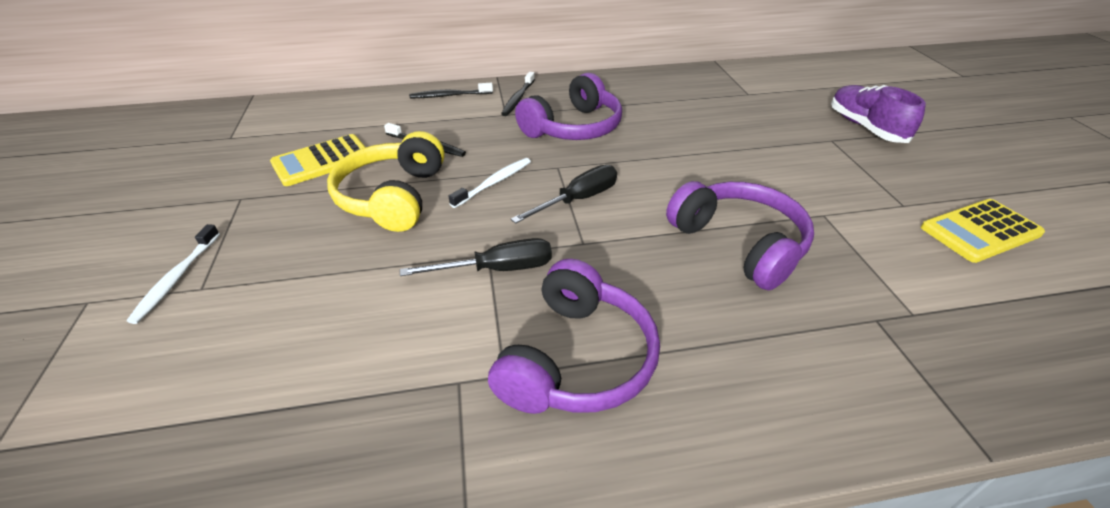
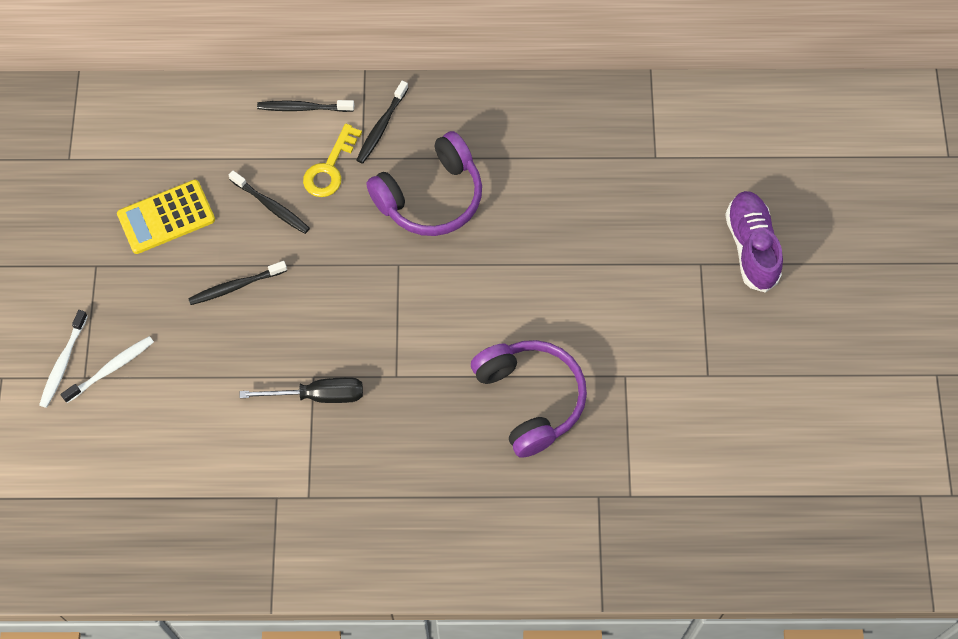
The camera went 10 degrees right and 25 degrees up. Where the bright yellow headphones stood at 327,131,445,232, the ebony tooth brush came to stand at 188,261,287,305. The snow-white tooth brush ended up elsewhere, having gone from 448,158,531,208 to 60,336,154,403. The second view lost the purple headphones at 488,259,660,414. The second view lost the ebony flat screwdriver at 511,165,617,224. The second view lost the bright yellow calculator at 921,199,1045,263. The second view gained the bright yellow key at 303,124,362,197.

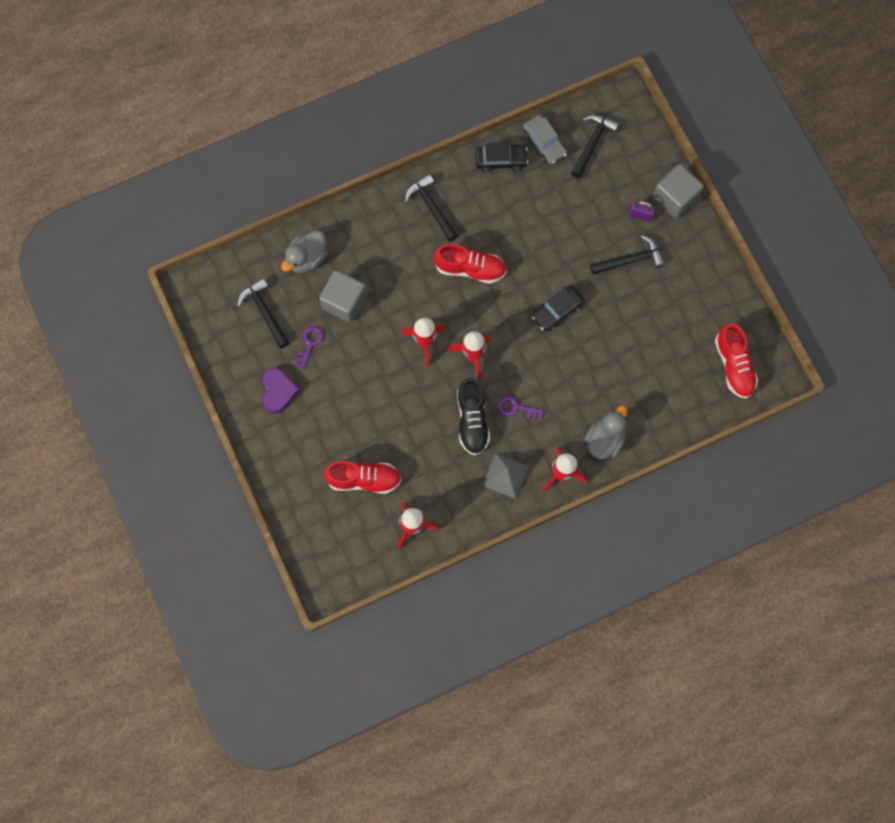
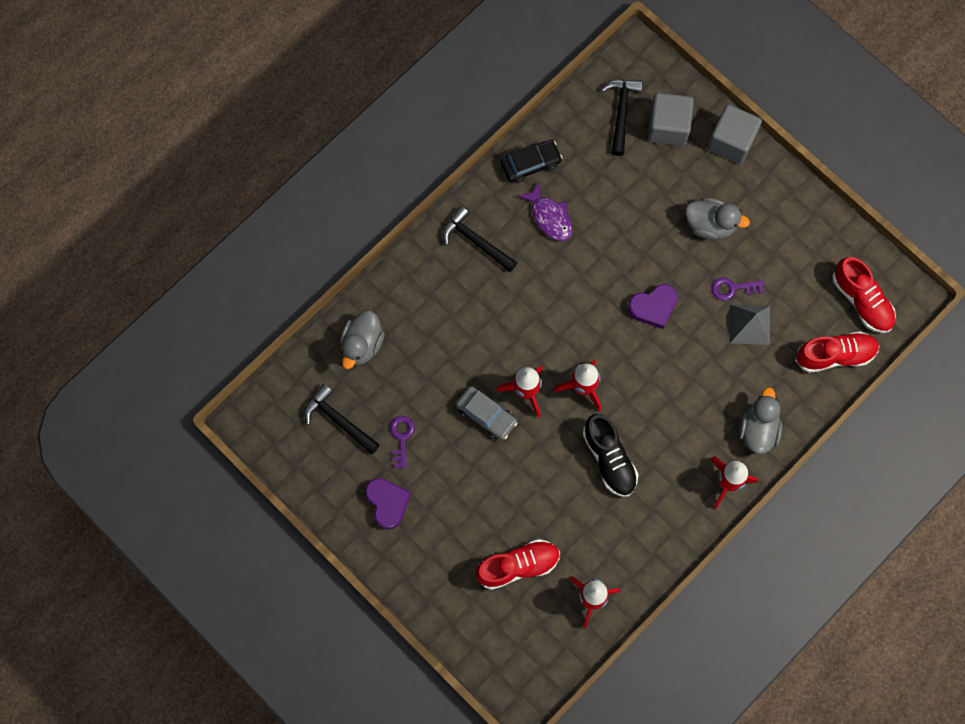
The camera went 20 degrees left and 0 degrees up. The ash-grey solid cube ended up elsewhere, having gone from 319,270,367,323 to 648,93,694,146. The red sneaker ended up elsewhere, having gone from 434,244,507,284 to 795,331,880,373. The ash-grey solid pyramid ended up elsewhere, having gone from 482,453,529,499 to 730,305,770,345. The purple key ended up elsewhere, having gone from 497,396,544,421 to 712,277,764,301. The ash-grey automobile ended up elsewhere, having gone from 523,115,567,164 to 456,386,518,440. Where the ebony automobile stood at 532,285,584,332, the purple heart shape came to stand at 628,284,678,329. Where the ebony claw hammer stood at 590,235,665,275, the ash-grey duck came to stand at 685,197,750,240. The second view lost the purple padlock at 629,201,656,222. The second view gained the purple toy fish at 517,181,572,241.

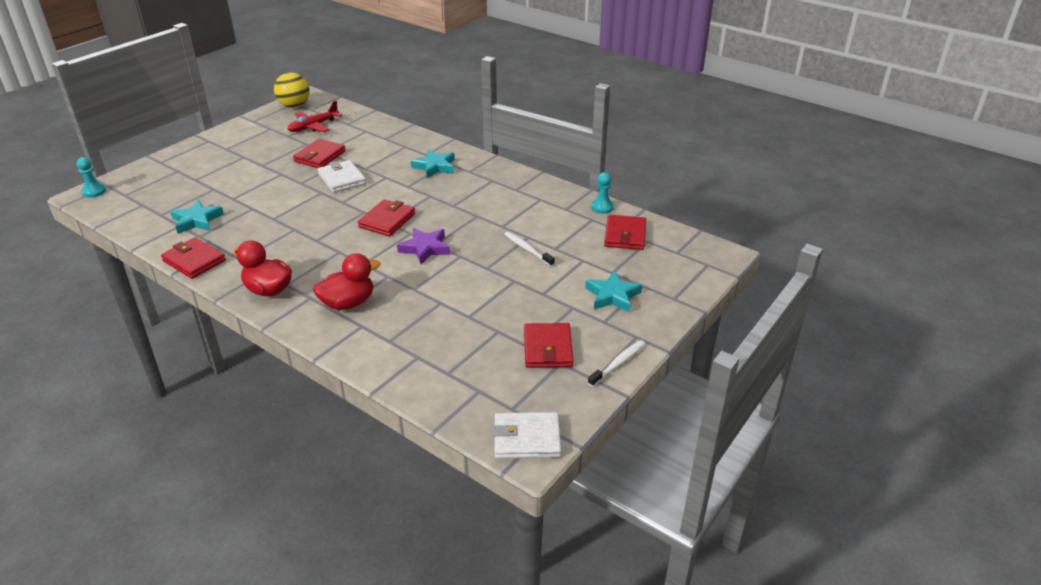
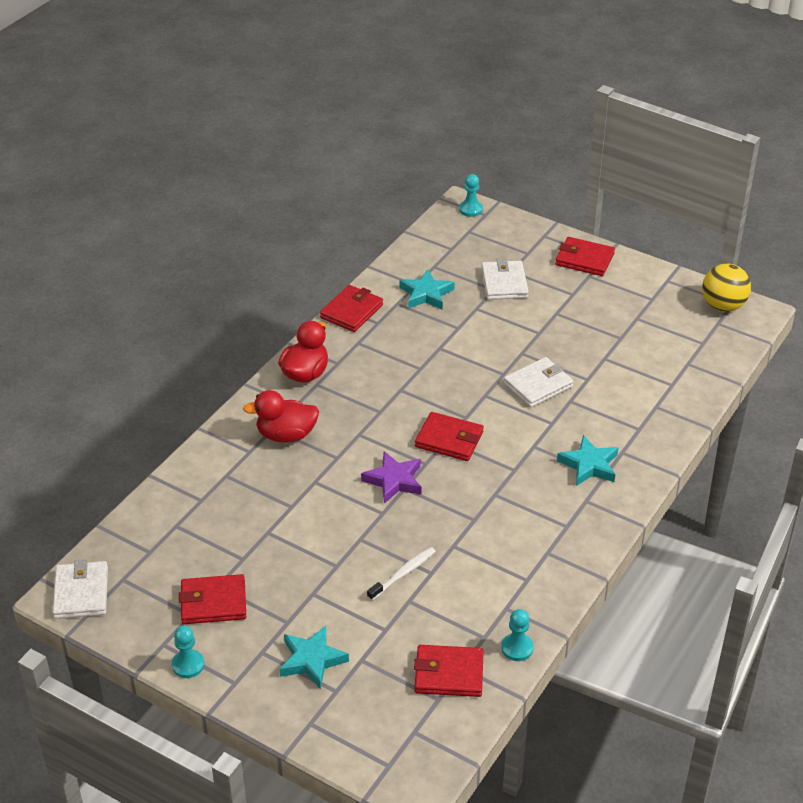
The camera went 85 degrees right and 5 degrees up. The second view lost the red aeroplane at 288,101,342,132. The red billfold ended up elsewhere, having gone from 293,139,345,168 to 555,237,615,276. The red duck at 313,253,381,310 ended up facing another way, 120 degrees clockwise from before. Where the snow-white tooth brush stood at 588,340,645,387, the aqua chess pawn came to stand at 172,626,205,678. The second view gained the snow-white billfold at 481,259,529,300.

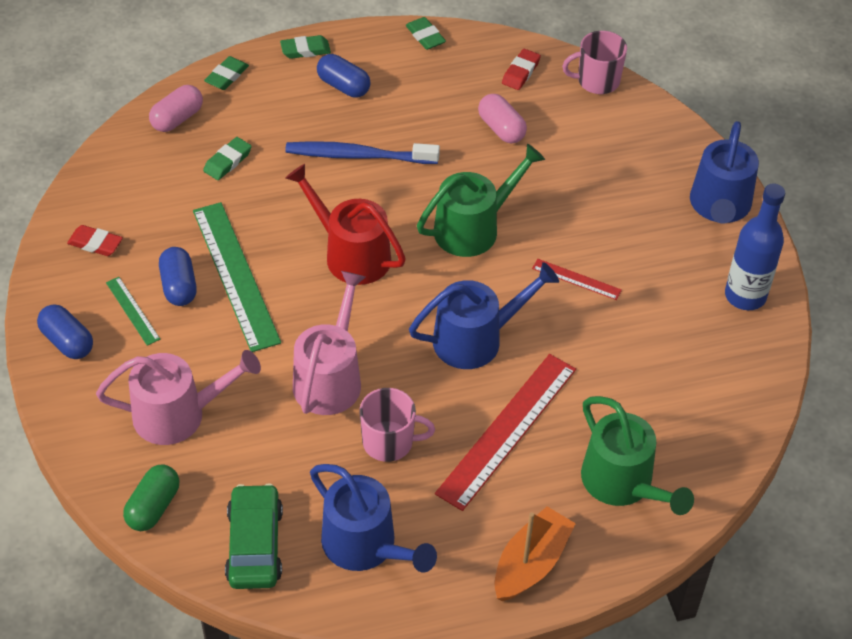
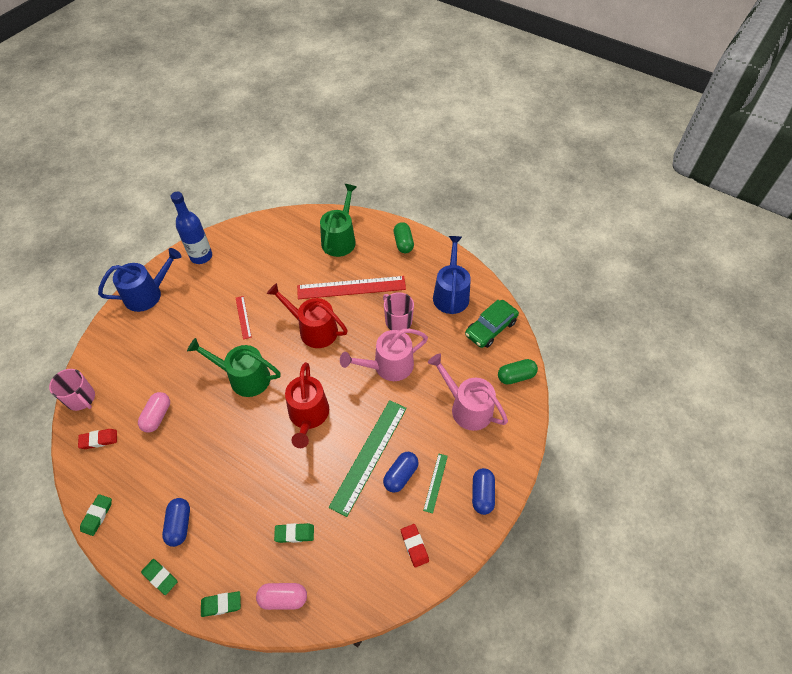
The camera went 130 degrees left and 5 degrees up. The second view lost the cobalt tooth brush at 285,141,440,164. What was the cobalt sprinkling can at 409,262,559,369 turned into the red sprinkling can at 267,283,348,348. Where the bright orange boat stood at 494,506,576,601, the emerald capsule came to stand at 394,222,414,253.

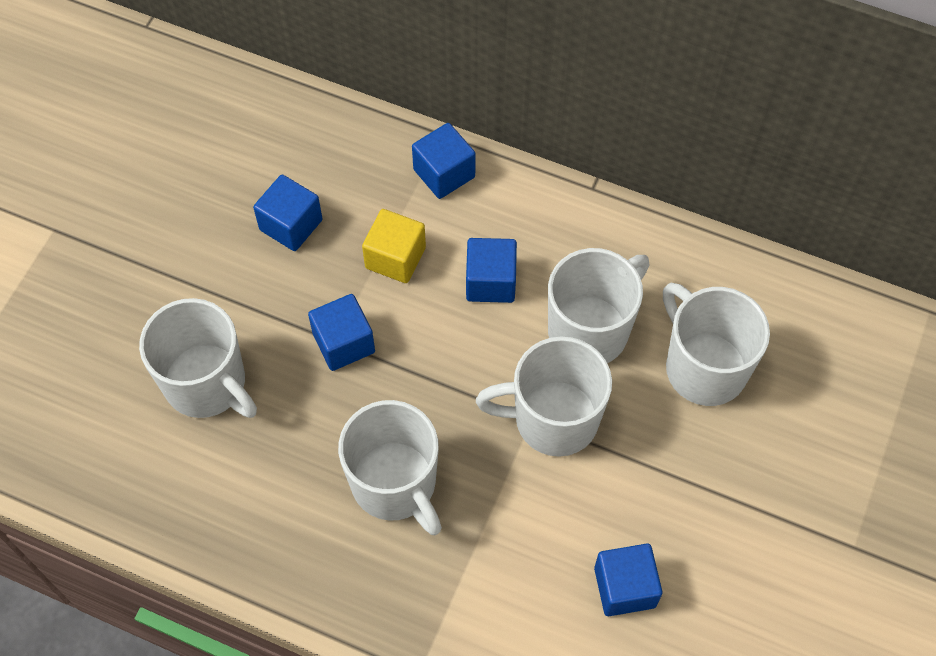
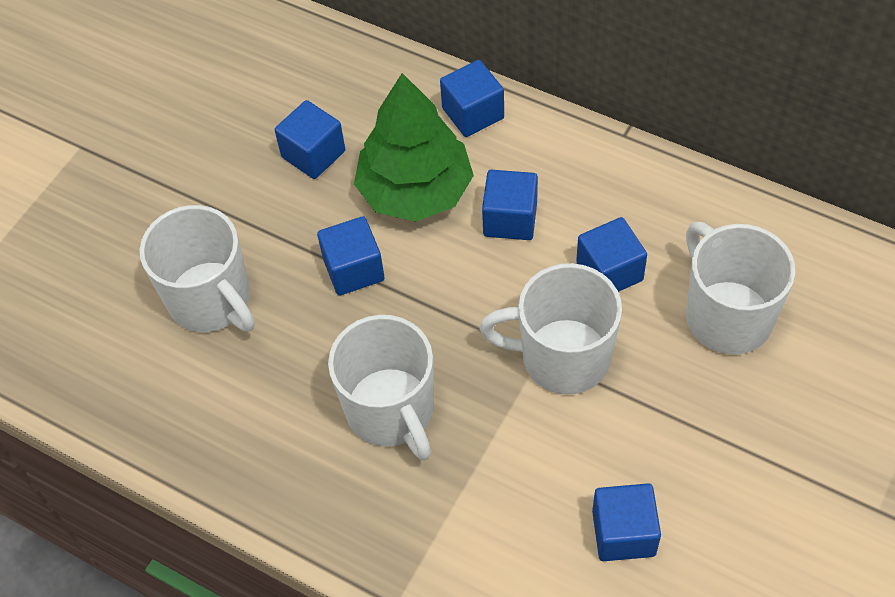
The camera went 10 degrees right and 5 degrees down. Where the bright yellow solid cube stood at 362,209,426,283, the emerald tree came to stand at 354,73,474,222. Where the snow-white tea mug stood at 548,248,649,363, the cobalt solid cube came to stand at 576,217,647,292.

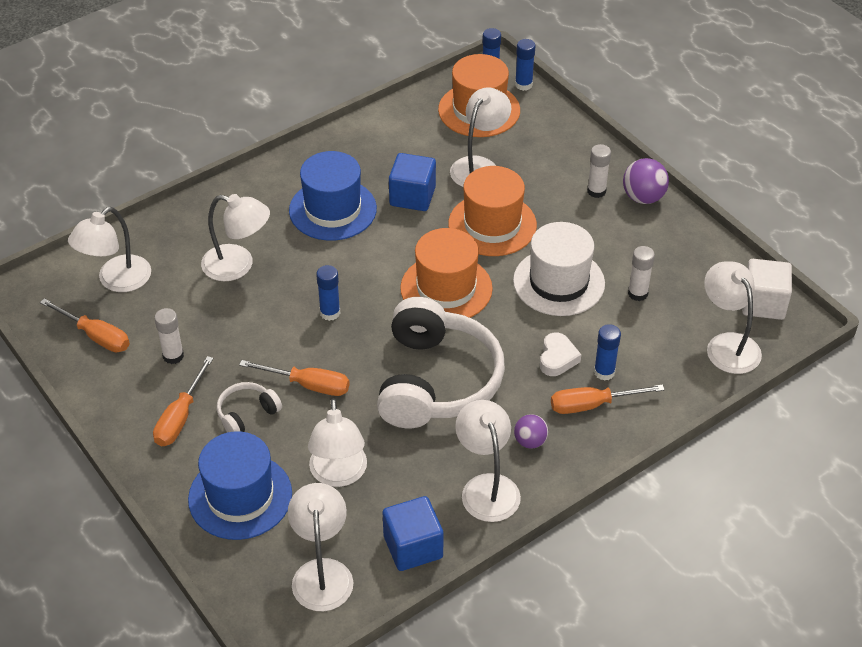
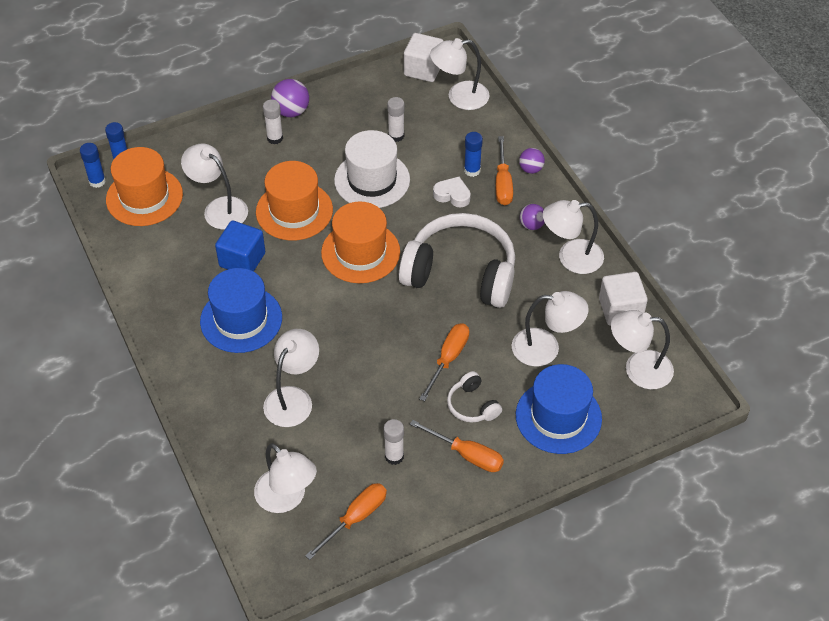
The camera went 80 degrees left and 5 degrees up. The second view lost the cobalt stick of glue at 316,265,340,321. What was the cobalt solid cube at 382,496,444,571 turned into the snow-white solid cube at 599,272,648,326. The second view gained the purple play ball at 519,148,545,174.

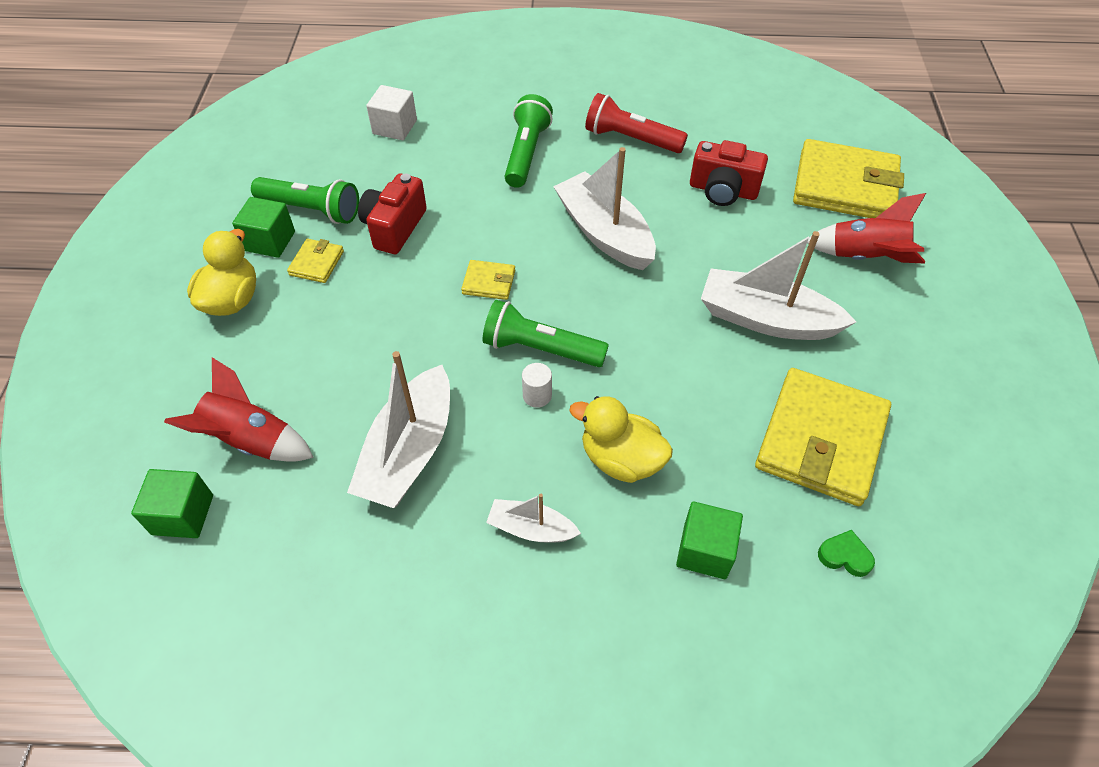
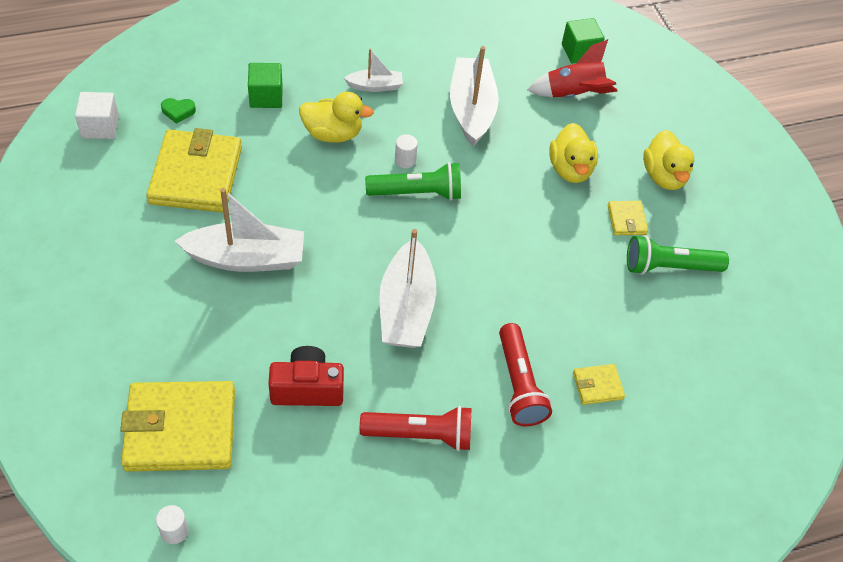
The camera went 155 degrees right and 0 degrees up. The second view lost the emerald solid cube at 232,197,295,258. The second view lost the red camera at 358,174,427,254. The snow-white solid cube ended up elsewhere, having gone from 366,85,417,140 to 75,92,119,139. The bright yellow billfold ended up elsewhere, having gone from 461,260,515,300 to 573,364,625,405. What was the emerald torch at 505,94,553,188 turned into the red torch at 499,323,552,426. The snow-white boat at 553,147,656,270 ended up facing another way, 60 degrees clockwise from before. The second view lost the red spaceship at 807,193,926,263. The second view gained the snow-white cylinder at 156,505,189,544. The second view gained the bright yellow duck at 549,123,598,183.

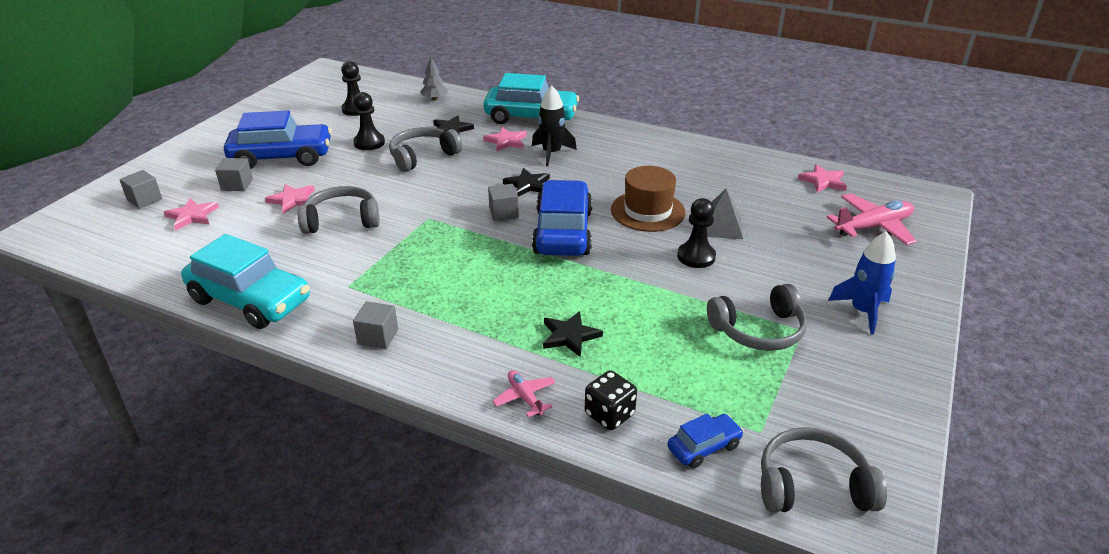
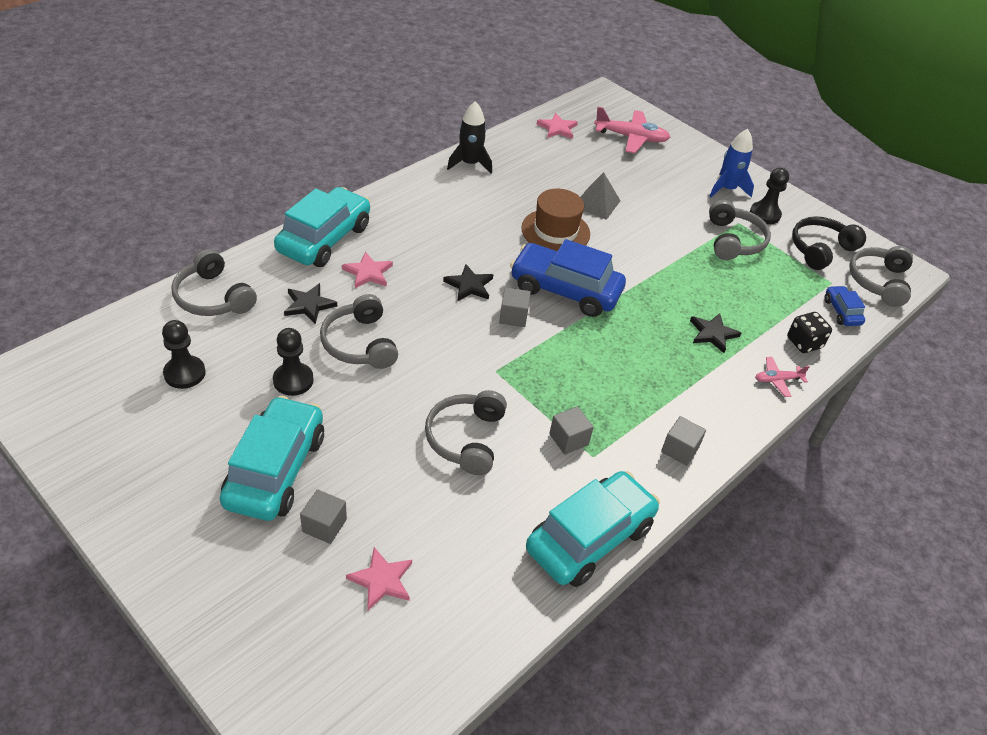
The camera went 75 degrees left and 10 degrees up. The ash-grey solid cube ended up elsewhere, having gone from 119,170,162,209 to 549,406,594,455. What was the cobalt automobile at 224,110,332,169 turned into the aqua automobile at 220,396,324,521. The second view lost the rosy star at 265,184,315,214. Where the ash-grey tree stood at 420,57,448,101, the ash-grey headphones came to stand at 171,249,257,316. The ebony spaceship ended up elsewhere, having gone from 532,86,577,166 to 447,101,492,174. The ebony chess pawn ended up elsewhere, having gone from 677,198,716,268 to 750,168,789,224. The rosy aeroplane at 827,193,917,245 ended up facing another way, 105 degrees clockwise from before. The second view gained the ebony headphones at 792,216,866,270.

